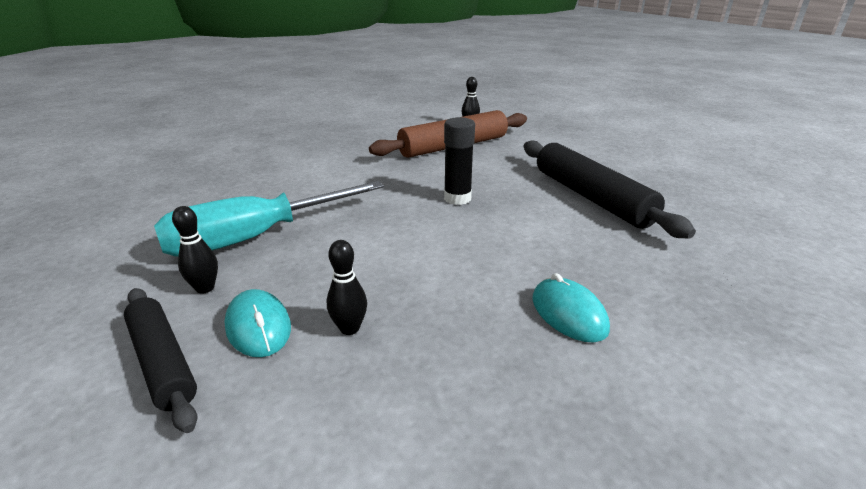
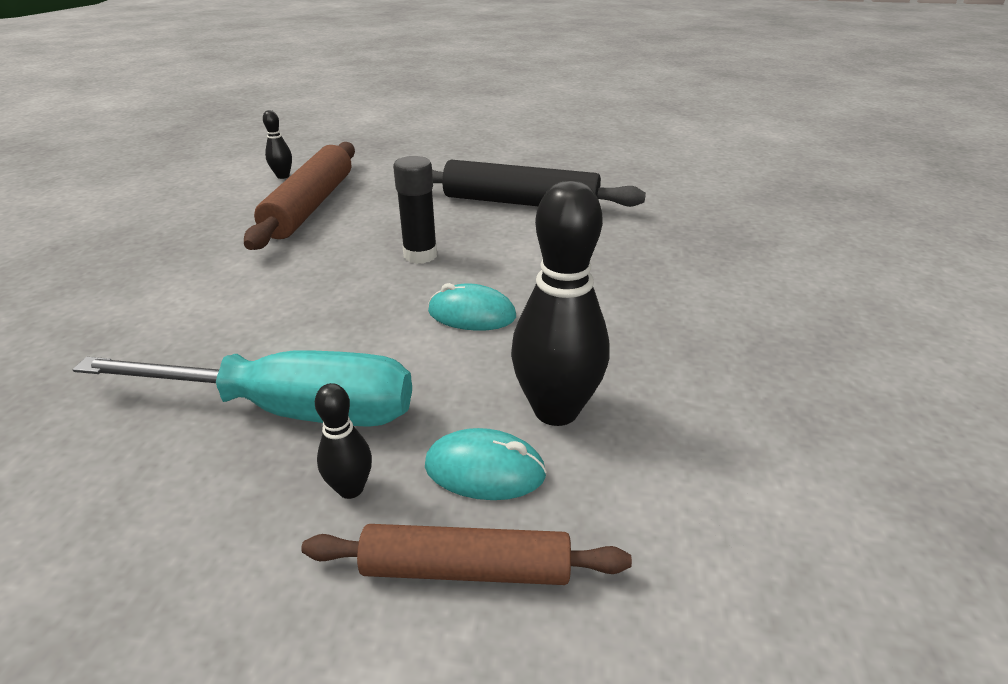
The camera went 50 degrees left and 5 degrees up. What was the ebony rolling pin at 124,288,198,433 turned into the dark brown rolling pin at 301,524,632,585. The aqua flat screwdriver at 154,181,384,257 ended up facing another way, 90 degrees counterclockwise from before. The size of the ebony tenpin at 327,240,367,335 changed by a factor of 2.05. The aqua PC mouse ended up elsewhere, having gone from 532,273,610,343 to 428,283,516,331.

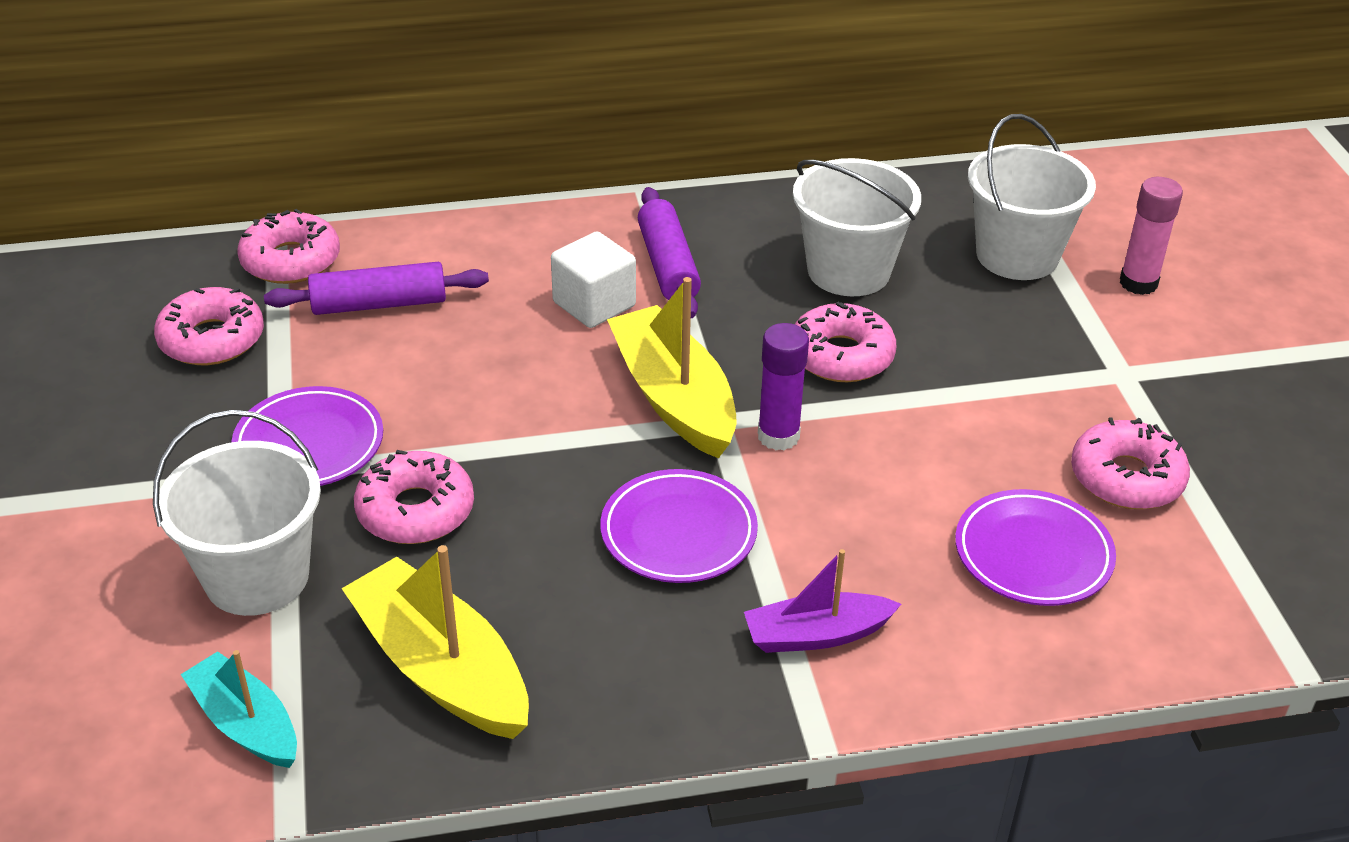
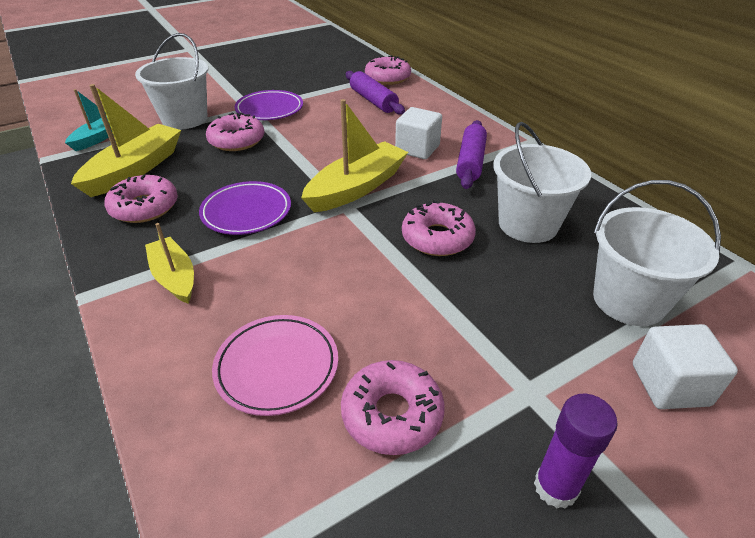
The camera went 70 degrees right and 0 degrees up. The rosy glazed donut ended up elsewhere, having gone from 154,287,264,365 to 104,175,178,223. The purple rolling pin at 638,187,701,318 ended up facing another way, 45 degrees counterclockwise from before. What was the purple boat at 744,549,901,653 turned into the bright yellow boat at 145,223,194,304. The purple stick of glue ended up elsewhere, having gone from 758,323,809,450 to 534,394,618,509. What was the purple plate at 955,489,1116,606 turned into the rosy plate at 212,315,338,416. Where the rosy stick of glue stood at 1120,177,1183,295, the snow-white solid cube came to stand at 633,324,738,409.

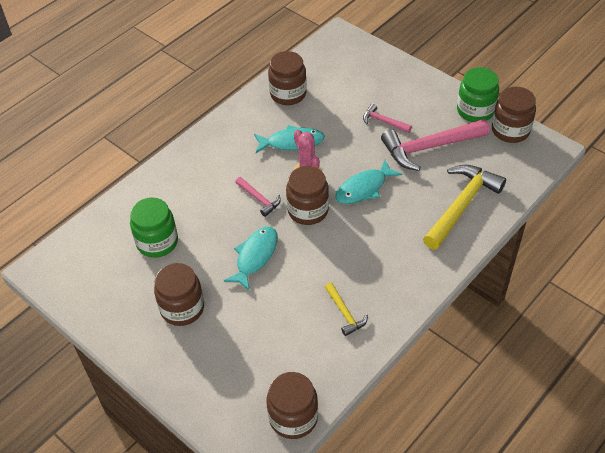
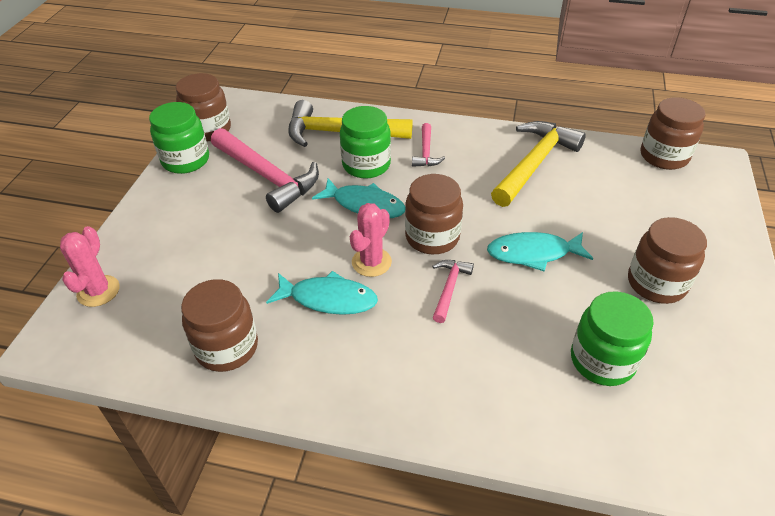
The camera went 120 degrees left and 5 degrees down. The aqua toy fish at 254,125,325,153 ended up facing another way, 135 degrees clockwise from before. The size of the bright yellow claw hammer at 325,283,368,336 changed by a factor of 2.03. The rosy claw hammer ended up elsewhere, having gone from 363,103,412,133 to 412,123,445,167. The second view gained the rosy prickly plant at 60,226,120,307. The second view gained the emerald preserve jar at 340,106,391,178.

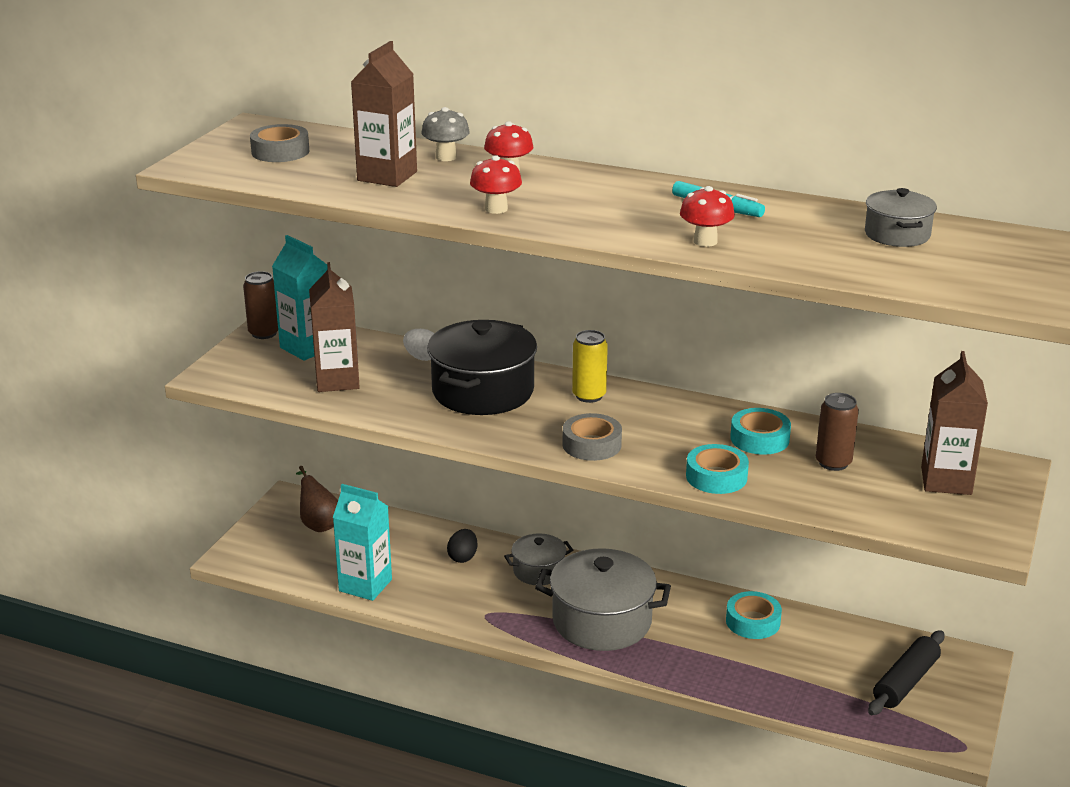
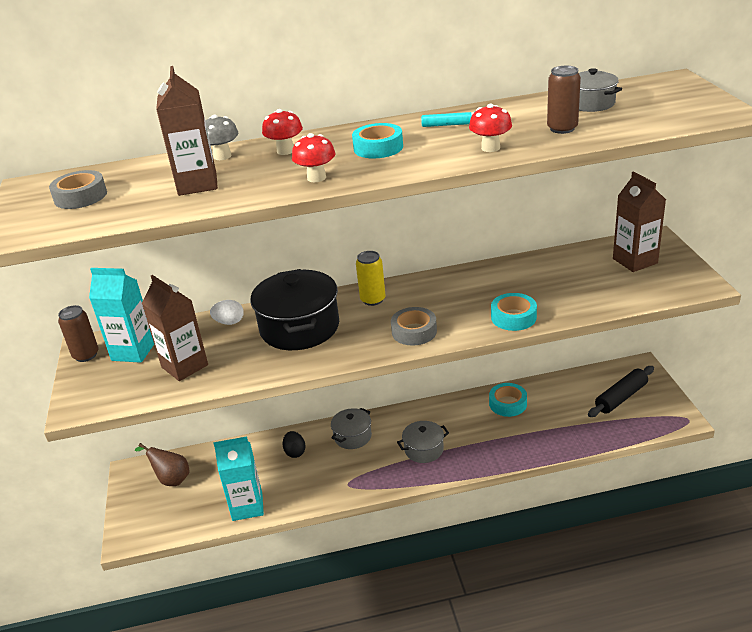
The camera went 30 degrees left and 5 degrees up. The size of the ash-grey cooking pot at 535,548,671,651 changed by a factor of 0.54. The aqua sticky tape ended up elsewhere, having gone from 730,408,791,455 to 352,123,403,158. The dark brown can ended up elsewhere, having gone from 816,393,859,471 to 547,66,581,134. The ebony rolling pin at 868,630,944,715 ended up facing another way, 45 degrees clockwise from before.

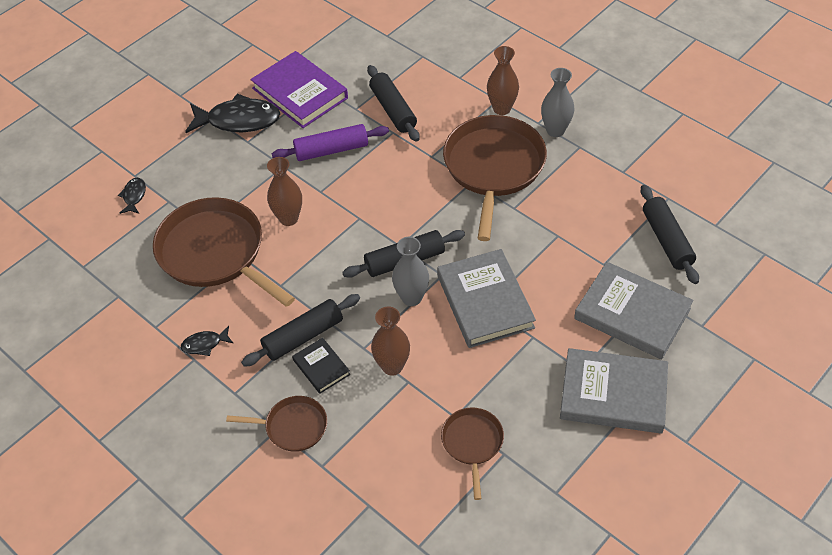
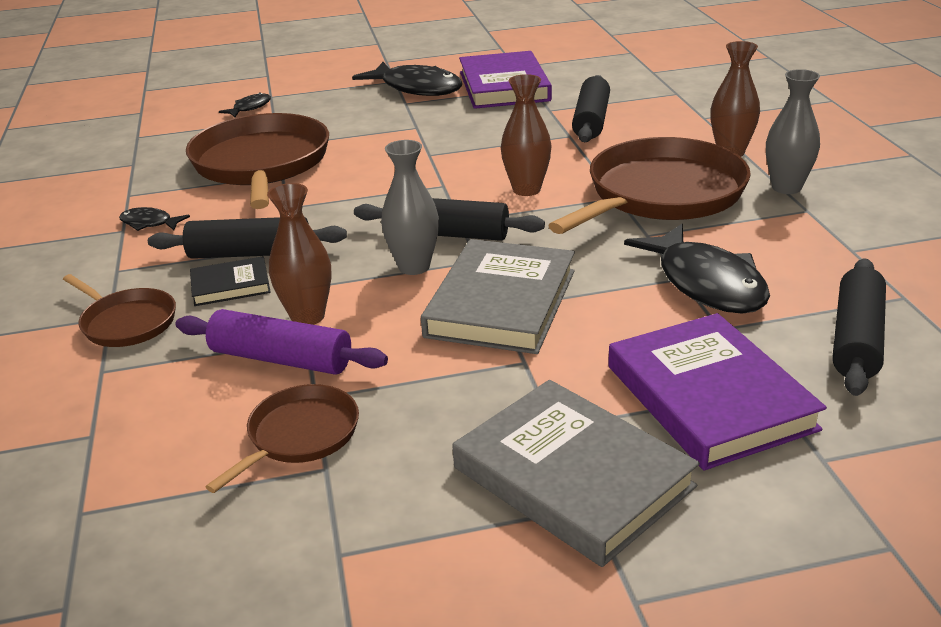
The camera went 35 degrees right and 20 degrees down. The dark brown vase ended up elsewhere, having gone from 267,157,302,226 to 501,74,551,196. The purple rolling pin ended up elsewhere, having gone from 272,124,389,161 to 175,309,388,375. The ebony hardcover at 292,338,350,394 ended up facing another way, 75 degrees clockwise from before. What was the ash-grey hardcover at 574,262,693,359 turned into the purple hardcover at 608,313,827,470. The second view gained the ebony toy fish at 624,224,770,314.

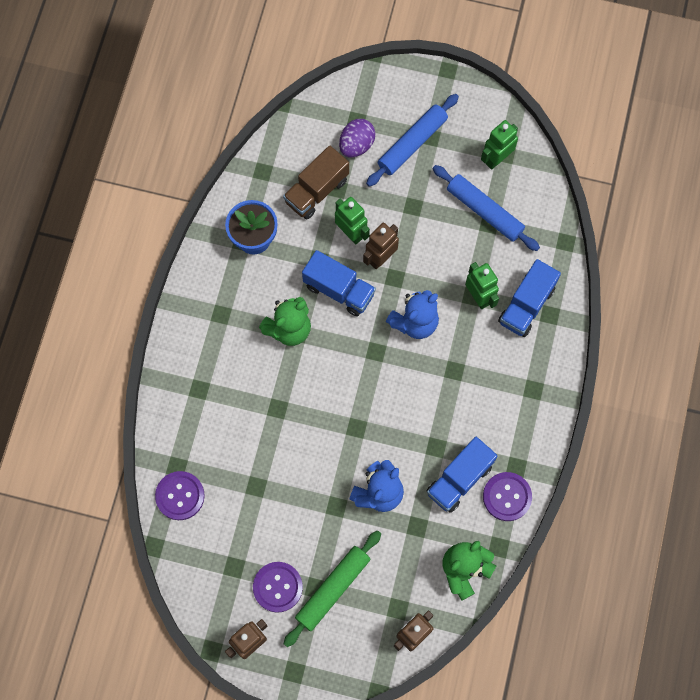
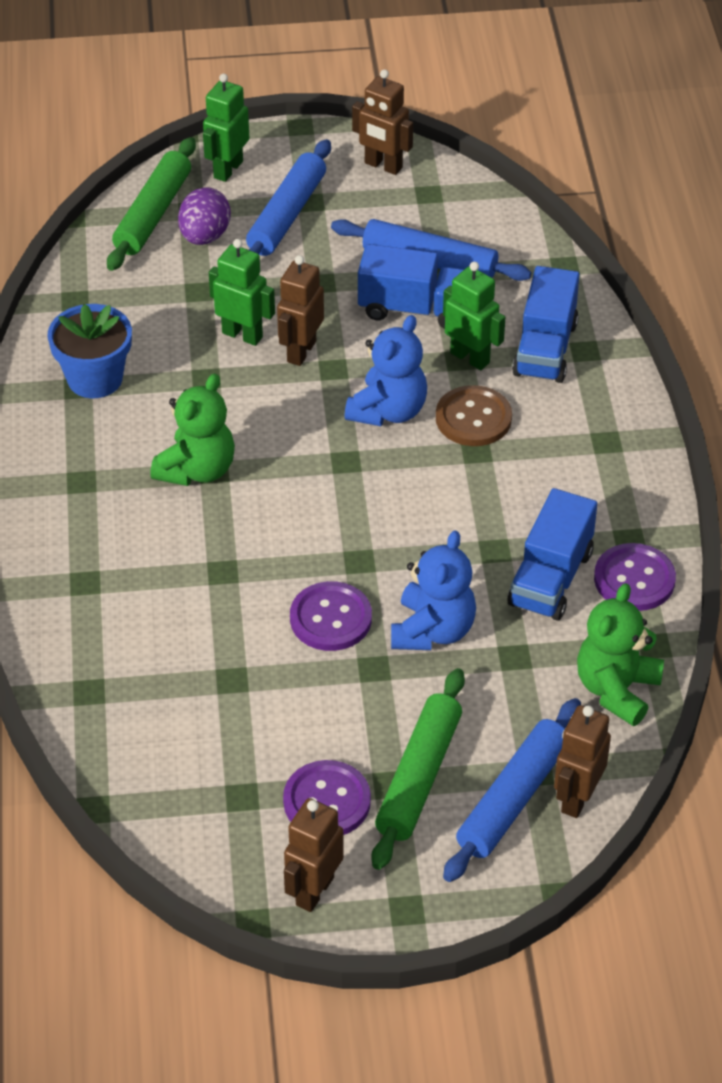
The camera went 20 degrees left and 25 degrees down. The purple button ended up elsewhere, having gone from 155,471,205,520 to 290,581,372,651. The second view lost the dark brown toy truck at 283,145,349,220. The cobalt toy truck ended up elsewhere, having gone from 302,250,376,317 to 358,244,464,329. The emerald robot figure ended up elsewhere, having gone from 481,120,518,170 to 203,74,249,182. The second view gained the emerald rolling pin at 107,137,196,271. The second view gained the dark brown robot figure at 352,69,413,175. The second view gained the dark brown button at 436,385,512,446. The second view gained the cobalt rolling pin at 443,698,581,882.

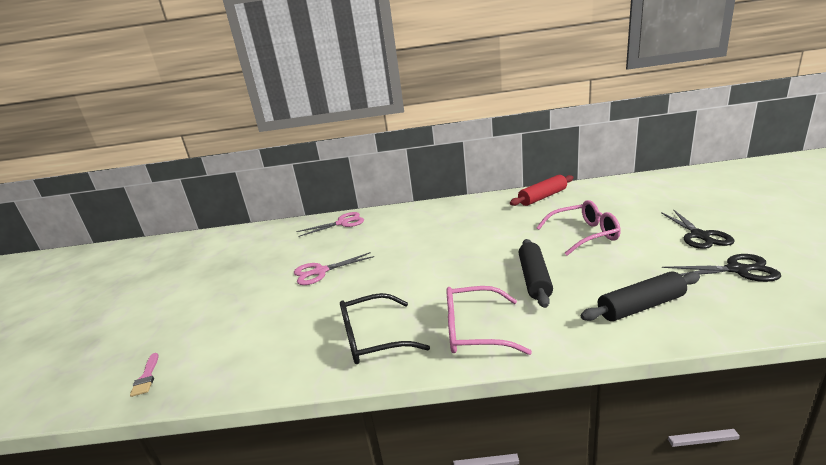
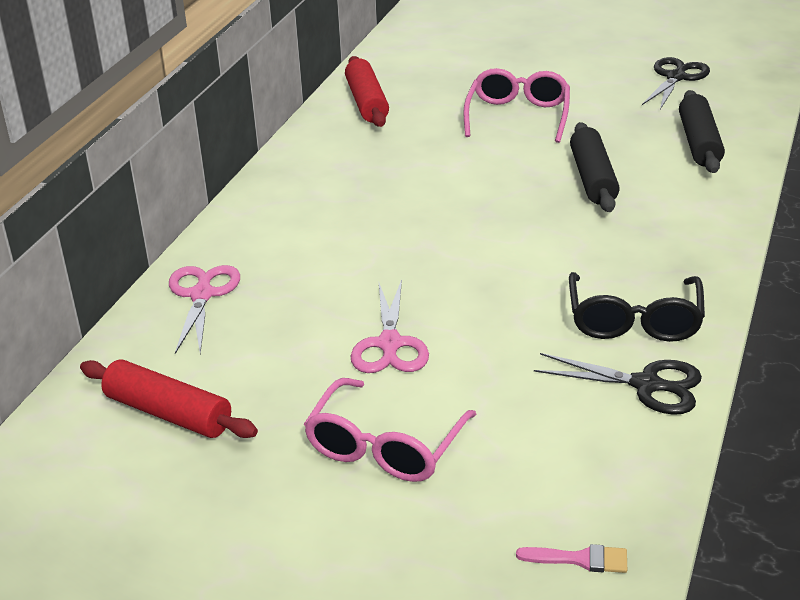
The camera went 70 degrees left and 10 degrees up. The rosy spectacles ended up elsewhere, having gone from 446,286,532,355 to 304,378,477,482. The ebony rolling pin at 518,239,553,308 ended up facing another way, 60 degrees clockwise from before. The ebony scissors ended up elsewhere, having gone from 661,209,735,249 to 534,353,702,415. The second view gained the red rolling pin at 80,359,258,438.

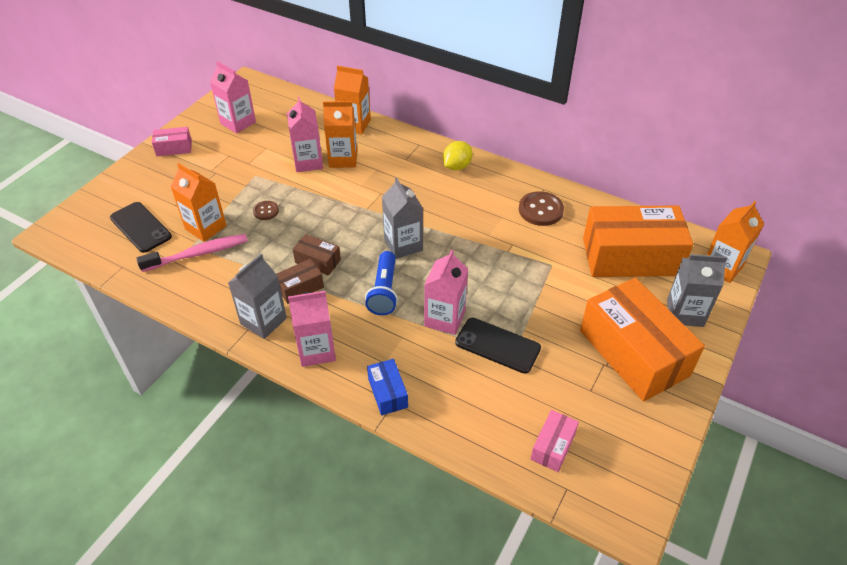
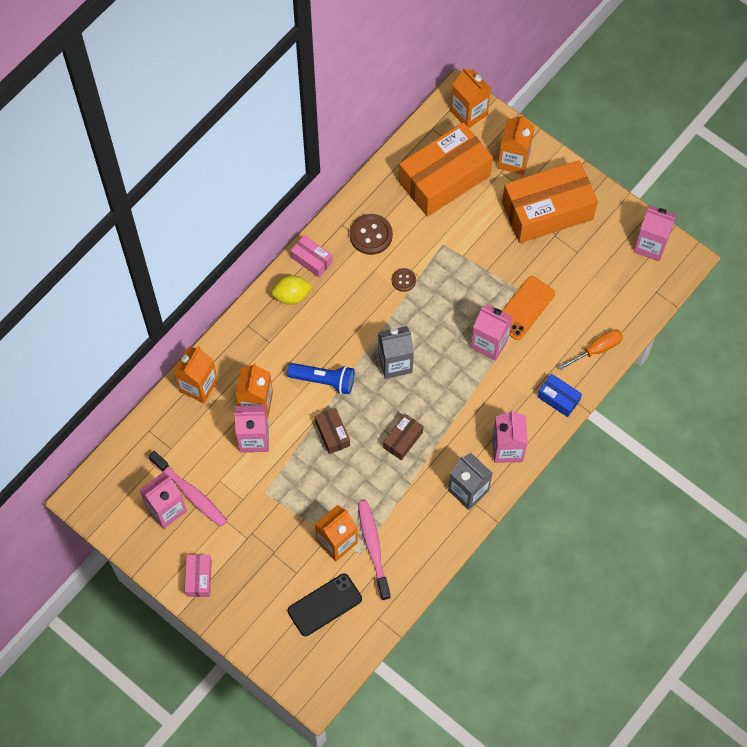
The camera went 80 degrees left and 20 degrees up. The dark brown button ended up elsewhere, having gone from 253,201,279,220 to 392,268,416,292. The dark brown box ended up elsewhere, having gone from 276,259,324,304 to 315,408,350,454. The cobalt torch ended up elsewhere, having gone from 365,251,398,315 to 287,363,354,394. The cobalt box at 367,359,408,415 ended up facing another way, 45 degrees clockwise from before. The bright yellow lemon at 443,141,473,171 ended up facing another way, 60 degrees counterclockwise from before. What was the ebony smartphone at 455,318,541,374 turned into the bright orange smartphone at 502,276,555,340. The rosy box ended up elsewhere, having gone from 531,410,579,472 to 291,235,332,277. The bright orange box at 583,205,693,277 ended up facing another way, 45 degrees clockwise from before. What was the ash-grey carton at 667,254,727,327 turned into the bright orange carton at 497,114,535,175. The second view gained the rosy tooth brush at 149,451,227,527. The second view gained the bright orange flat screwdriver at 559,329,623,370. The second view gained the rosy carton at 633,206,677,262.

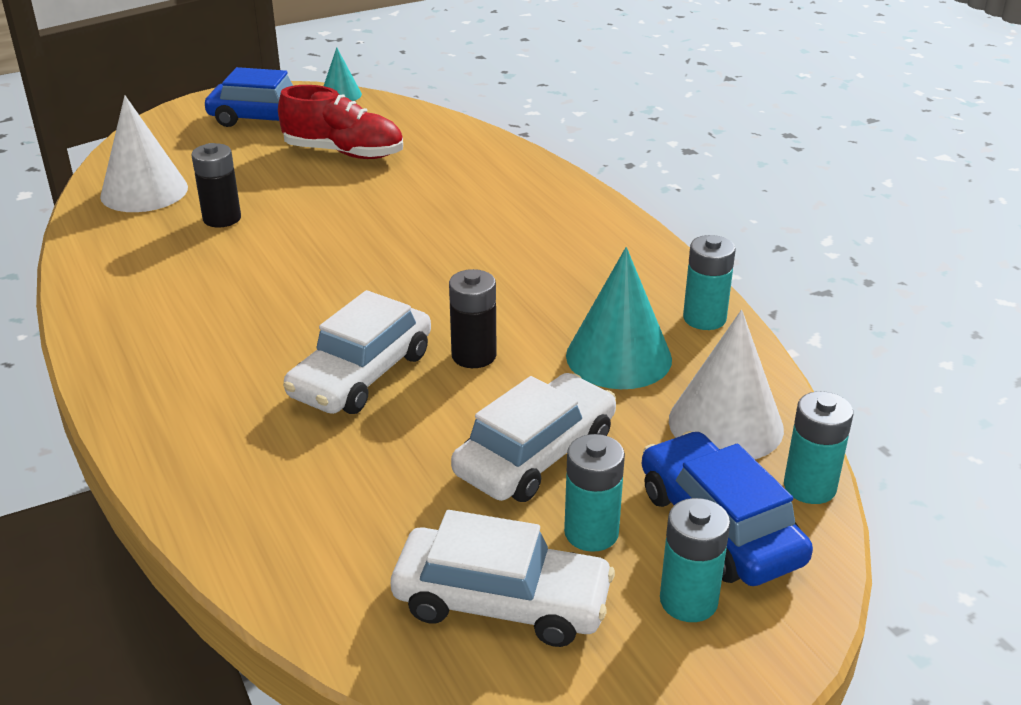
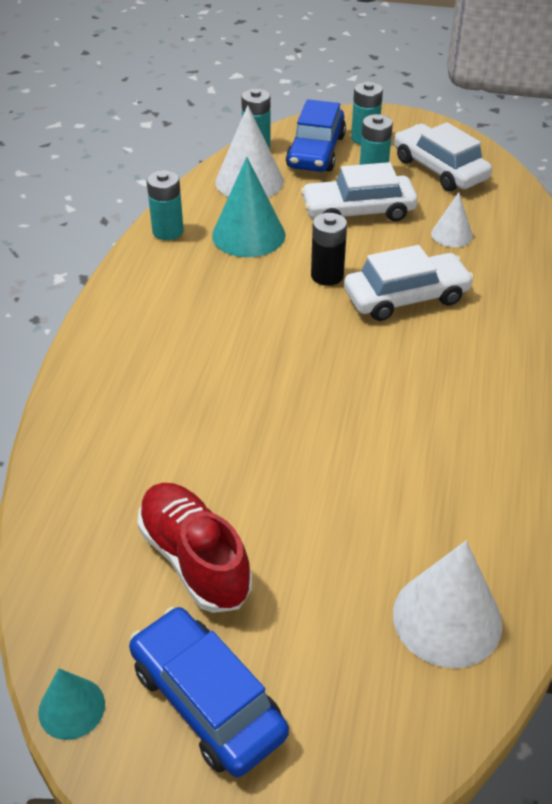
The camera went 140 degrees left and 10 degrees up. The second view lost the ebony AA battery at 192,143,241,228. The second view gained the snow-white solid cone at 431,192,473,247.

